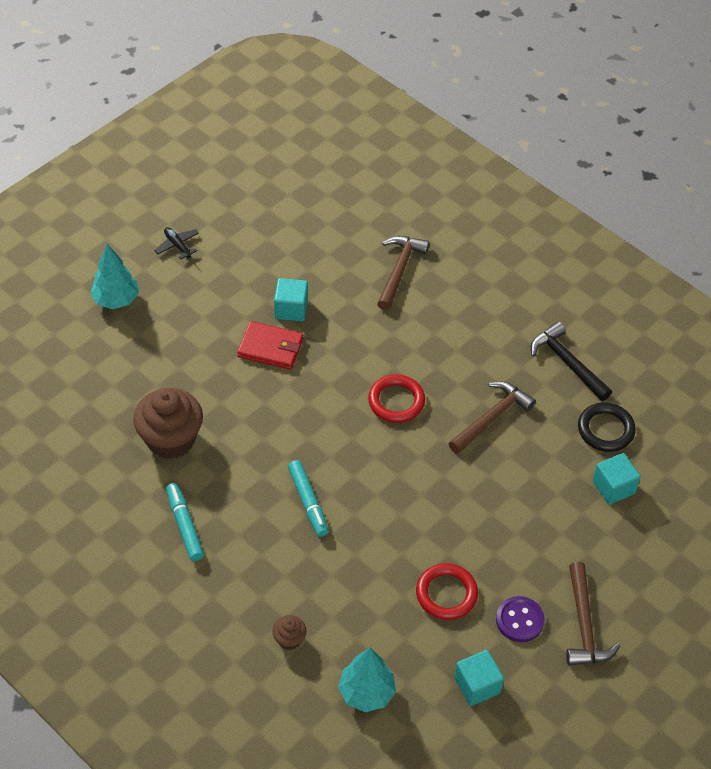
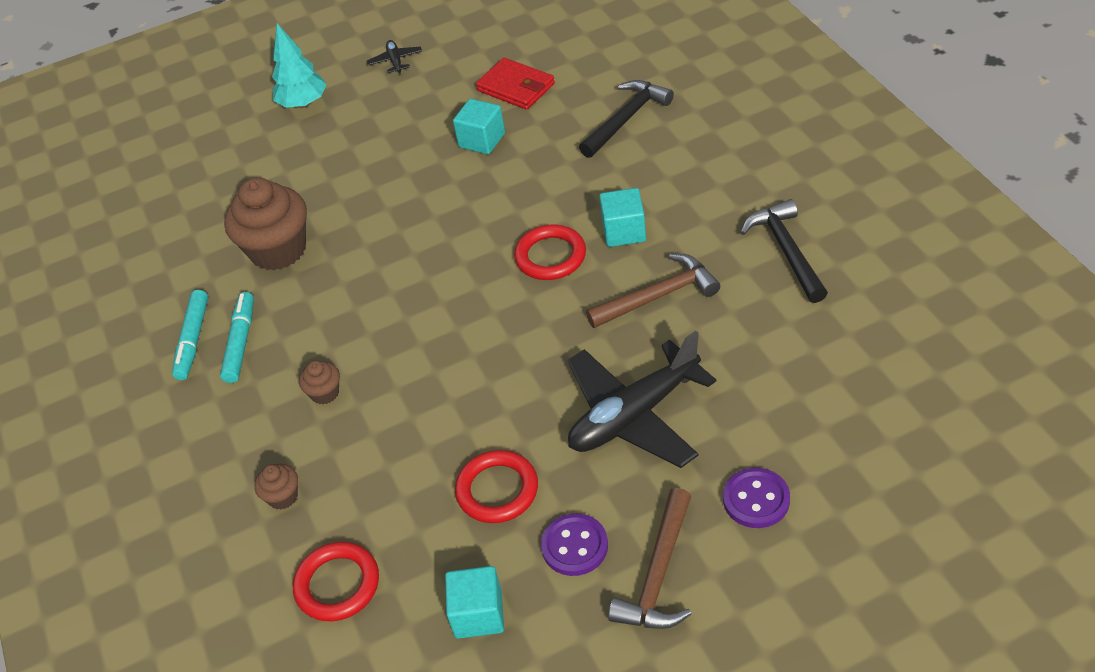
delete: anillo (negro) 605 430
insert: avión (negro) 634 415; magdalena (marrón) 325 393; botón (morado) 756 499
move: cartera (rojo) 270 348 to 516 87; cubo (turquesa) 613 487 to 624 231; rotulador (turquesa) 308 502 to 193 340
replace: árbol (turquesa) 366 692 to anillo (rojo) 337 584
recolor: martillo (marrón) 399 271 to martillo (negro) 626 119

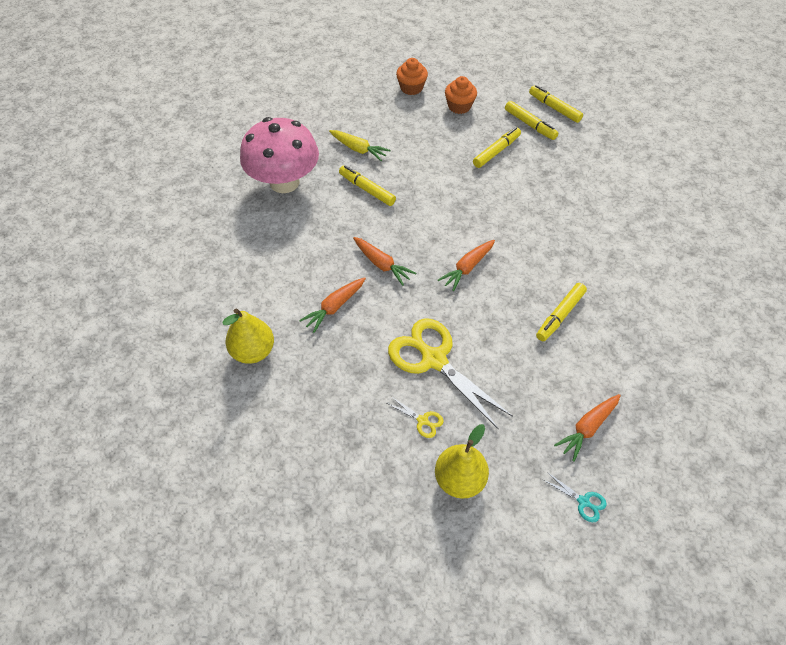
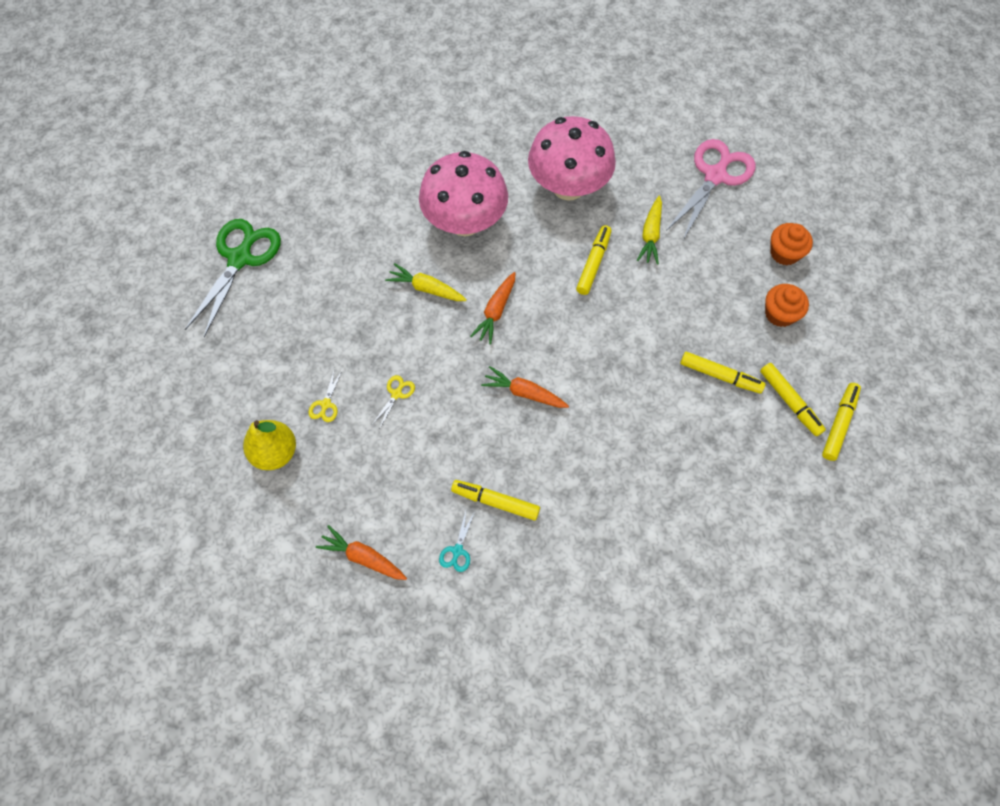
delete: pera (amarillo) 253 351
insert: tijeras (rosa) 715 176; seta (rosa) 465 222; tijeras (verde) 240 258
move: tijeras (turquesa) 583 502 to 457 551
recolor: zanahoria (naranja) 334 307 to zanahoria (amarillo) 426 289
rotate: rotulador (amarillo) 530 125 = 790 402 60 degrees counterclockwise
resize: tijeras (amarillo) 433 359 = 396 394 x0.41

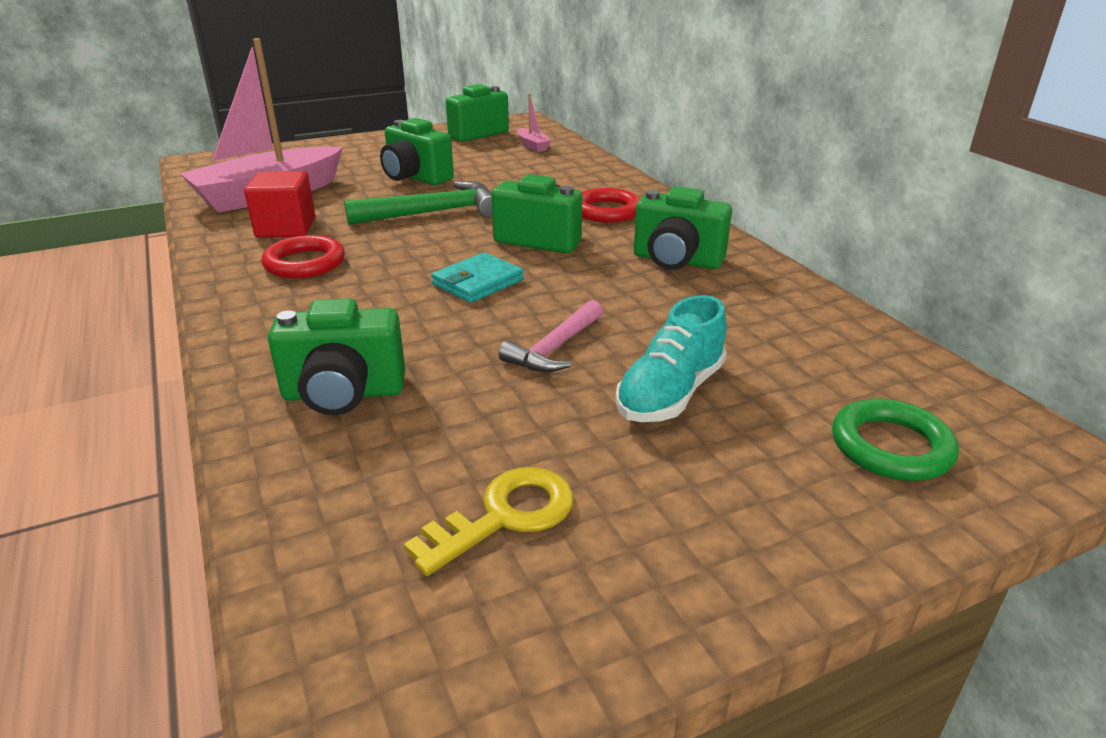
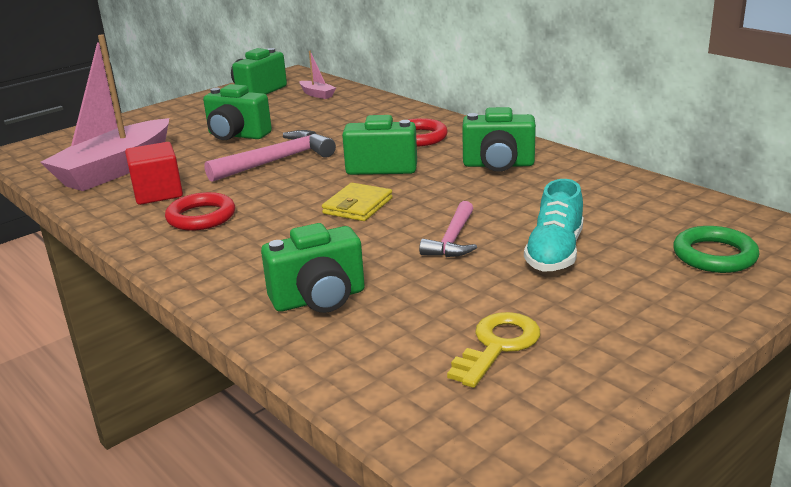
recolor: martillo (verde) 434 213 to martillo (rosa) 277 161; cartera (turquesa) 478 282 to cartera (amarillo) 357 206

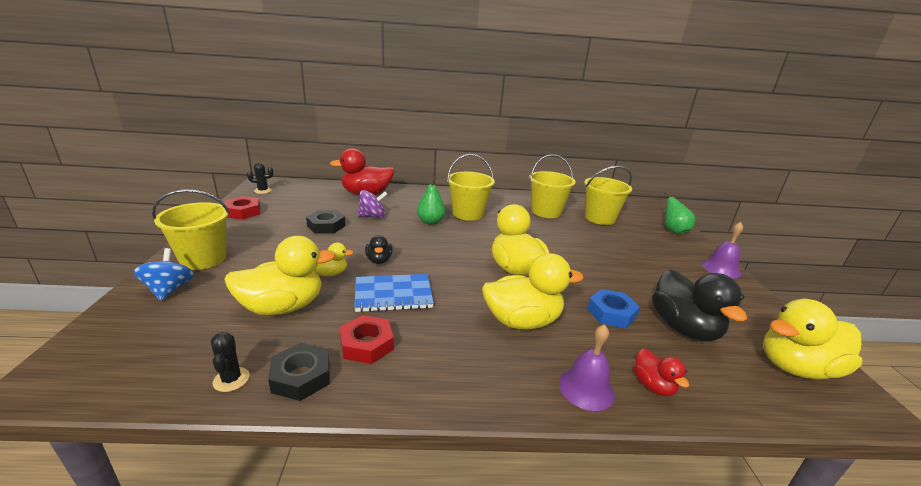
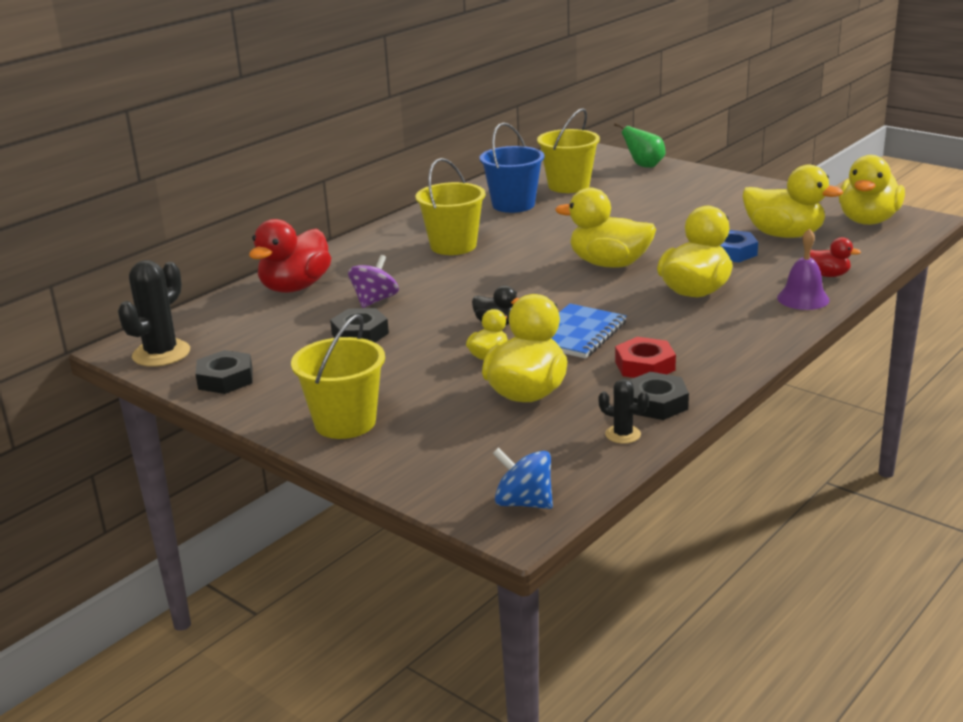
delete: pera (verde) 430 222; campana (morado) 721 269
move: peonza (azul) 169 290 to 523 502
recolor: balde (amarillo) 546 212 to balde (azul) 513 205; tuerca (rojo) 243 212 to tuerca (negro) 225 379; pato (negro) 683 328 to pato (amarillo) 784 235
resize: cactus (negro) 263 191 = 161 354 x1.88

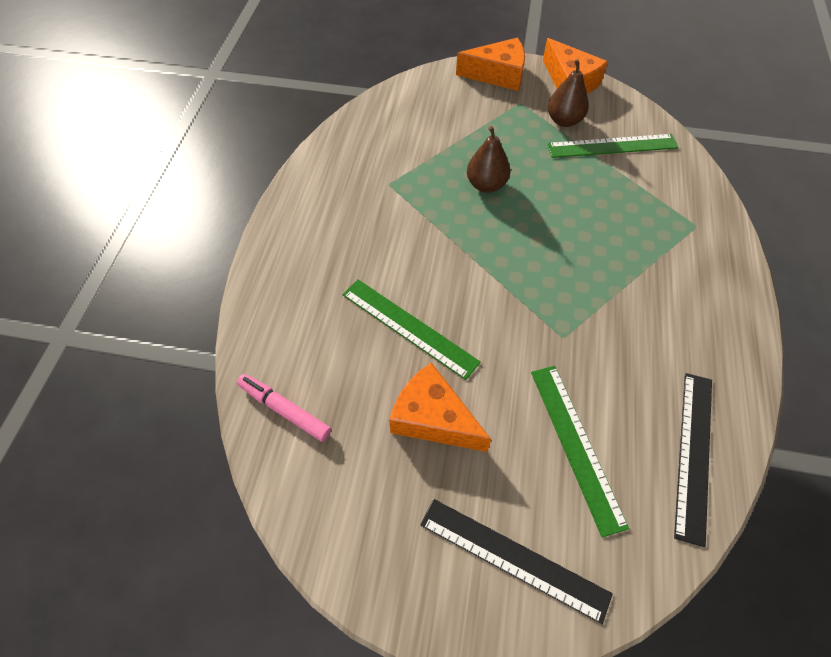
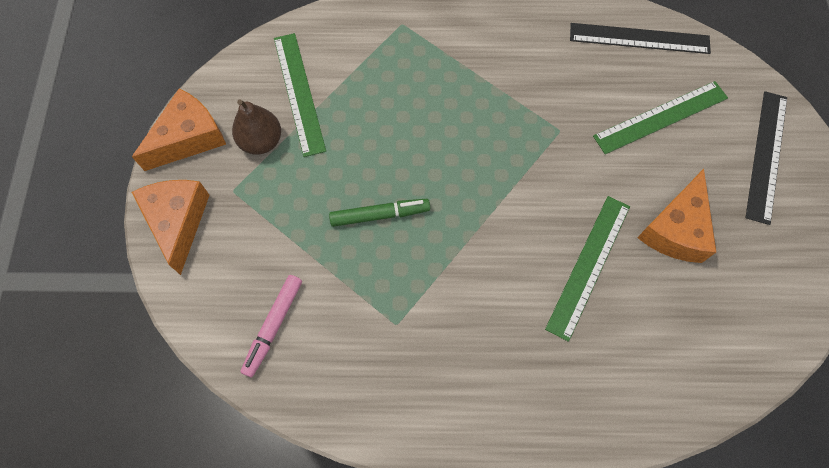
move: rotulador (rosa) 284 410 to 273 326
replace: pera (marrón) 486 185 to rotulador (verde) 379 215

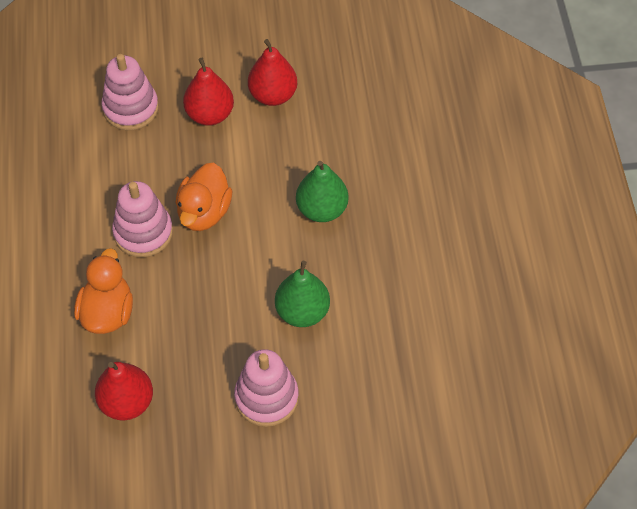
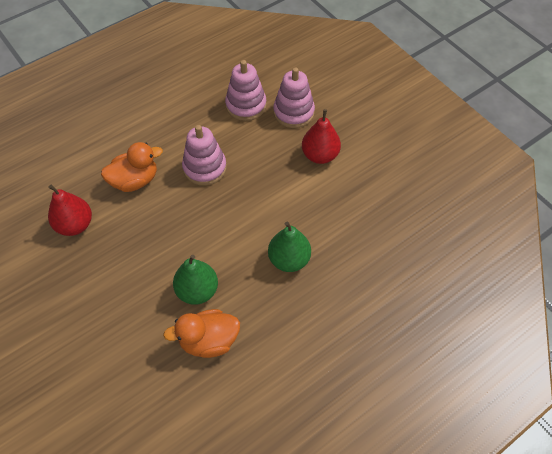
delete: pera (rojo) 273 95
move: pato (naranja) 204 212 to 209 341; juguete apilable (rosa) 266 397 to 246 105

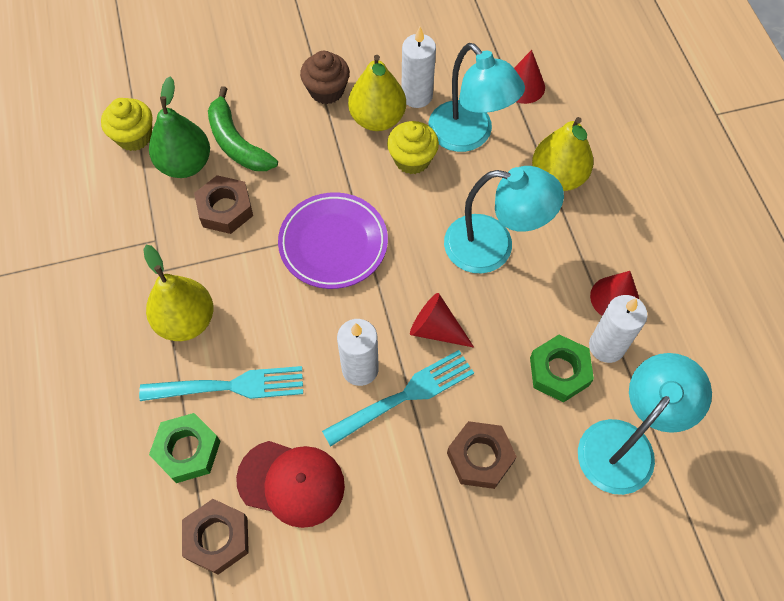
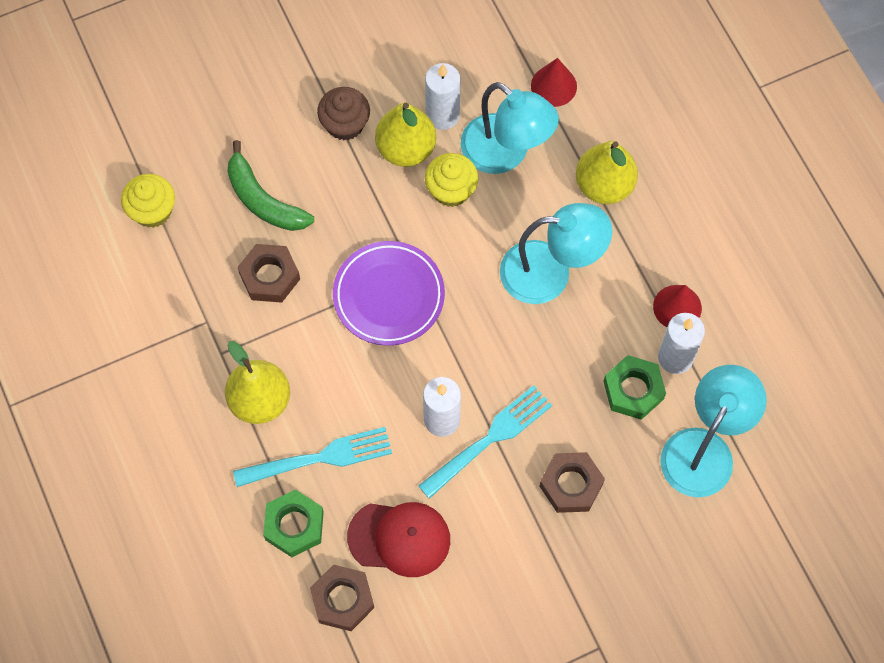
delete: pera (verde) 185 164; cono (rojo) 436 329

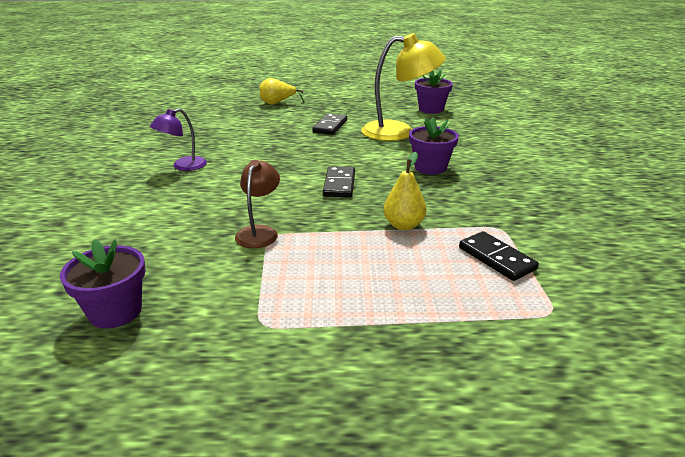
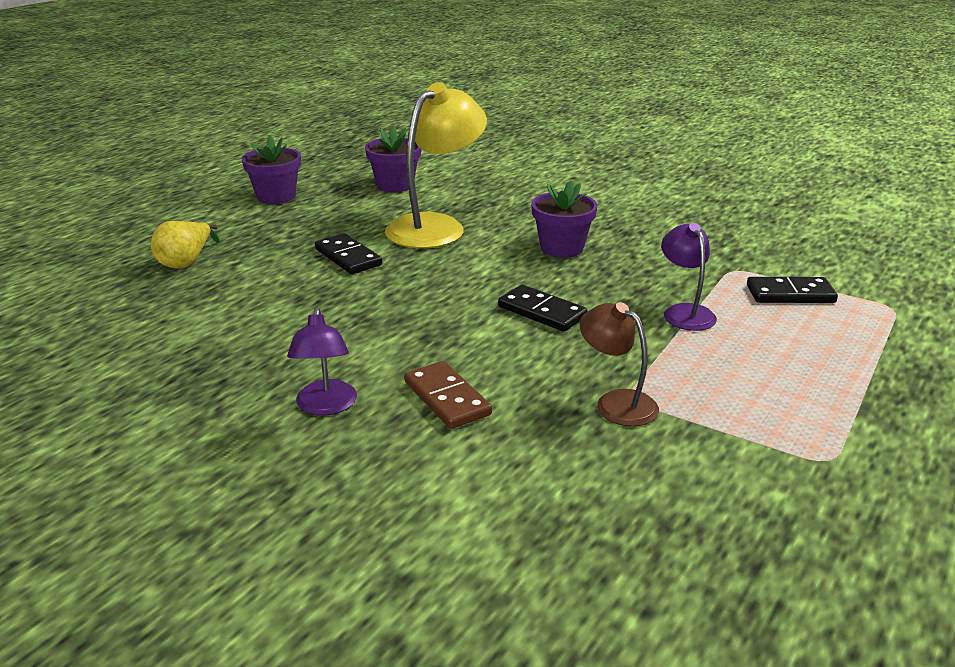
insert: ficha de dominó (marrón) 447 398
move: maceta (morado) 115 311 to 276 197
replace: pera (amarillo) 403 225 to lámpara (morado) 684 312

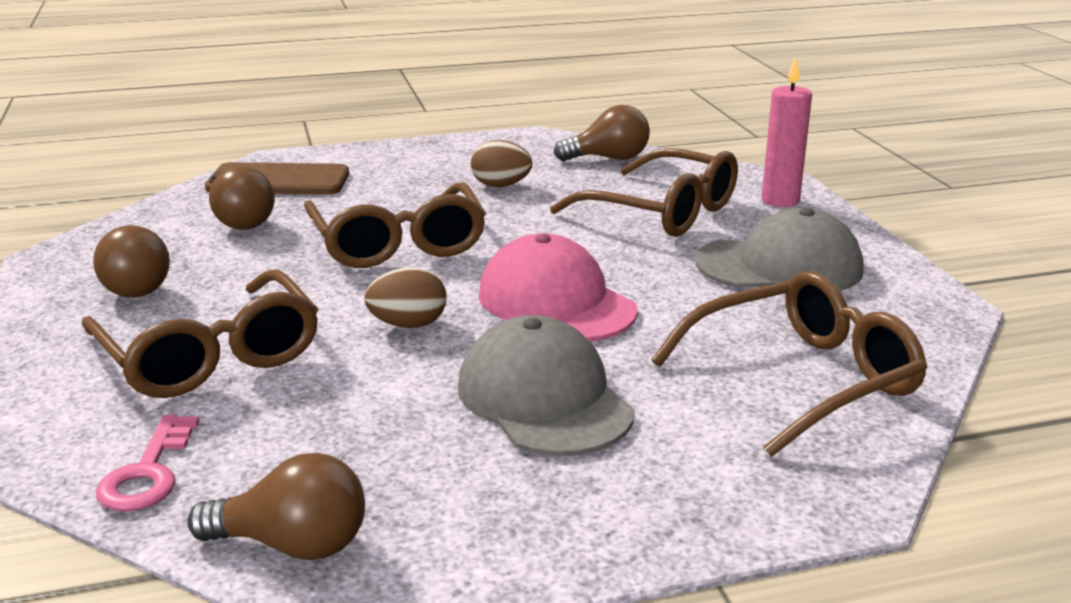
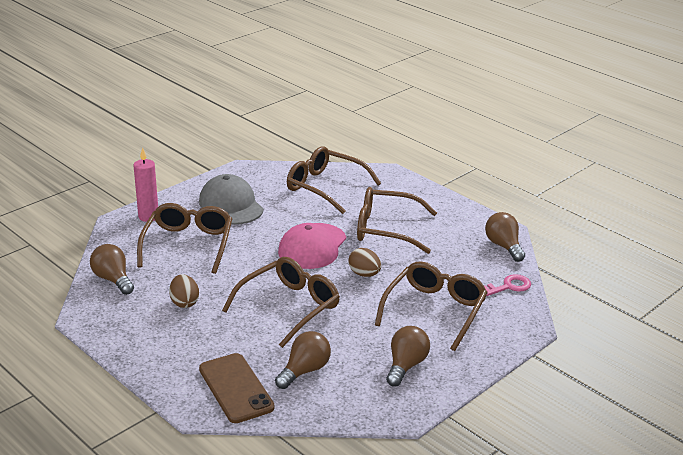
replace: gorra (gris) 544 399 to gafas (marrón) 386 229

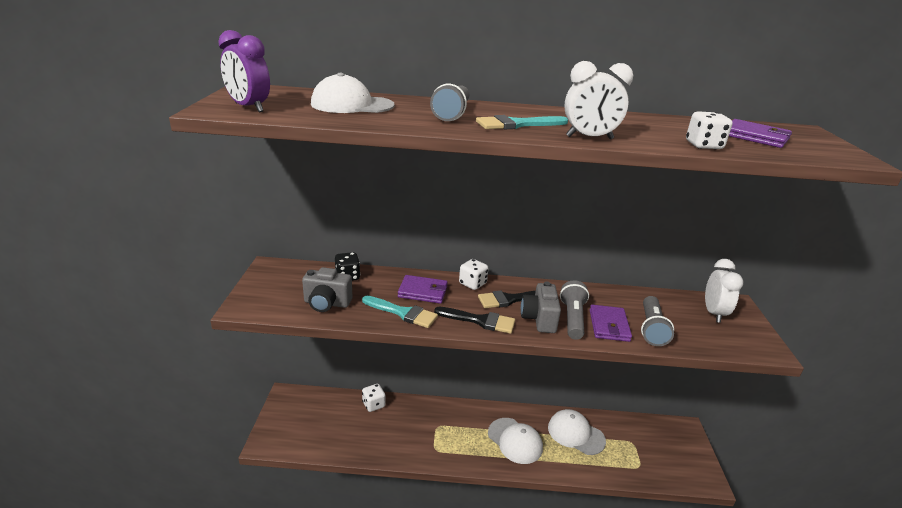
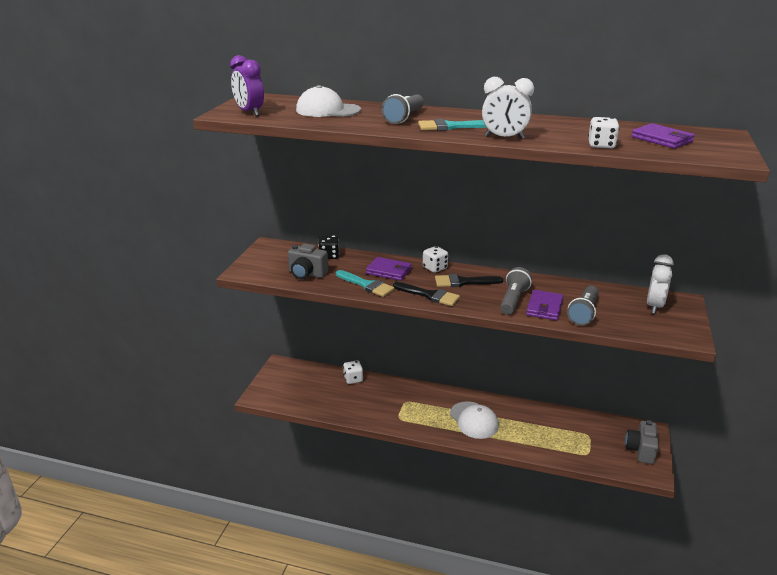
delete: gorra (blanco) 575 434
move: cámara (gris) 539 319 to 640 450

